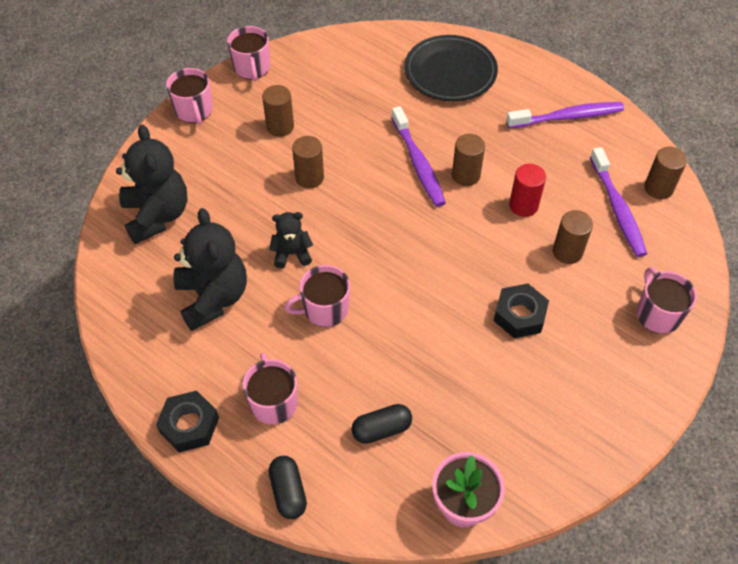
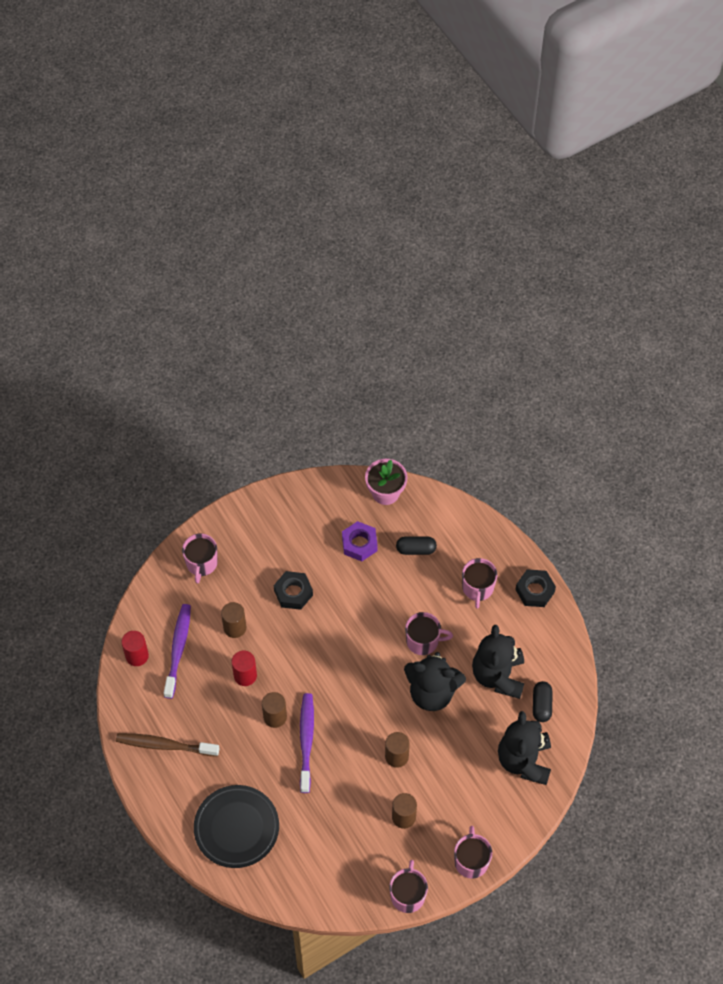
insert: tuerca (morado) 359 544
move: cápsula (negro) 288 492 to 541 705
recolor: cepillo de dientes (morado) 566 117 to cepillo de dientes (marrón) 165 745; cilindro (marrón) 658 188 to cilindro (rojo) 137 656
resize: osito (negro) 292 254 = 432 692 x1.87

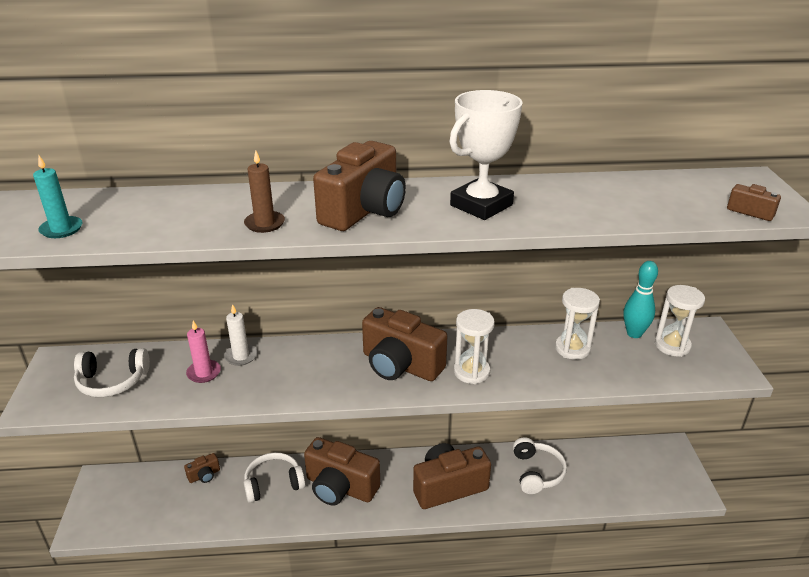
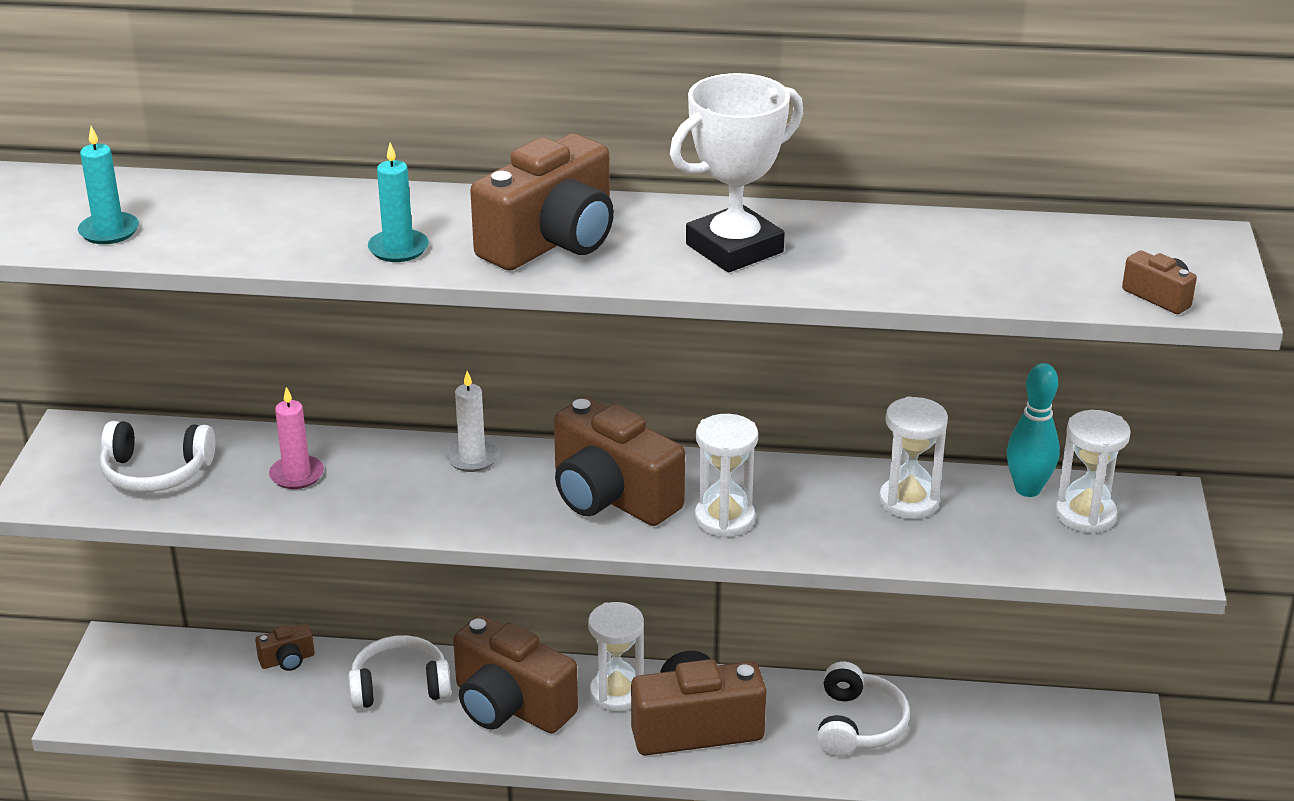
insert: reloj de arena (blanco) 616 693
move: vela (blanco) 241 356 to 472 458
recolor: vela (marrón) 264 224 to vela (turquesa) 398 249

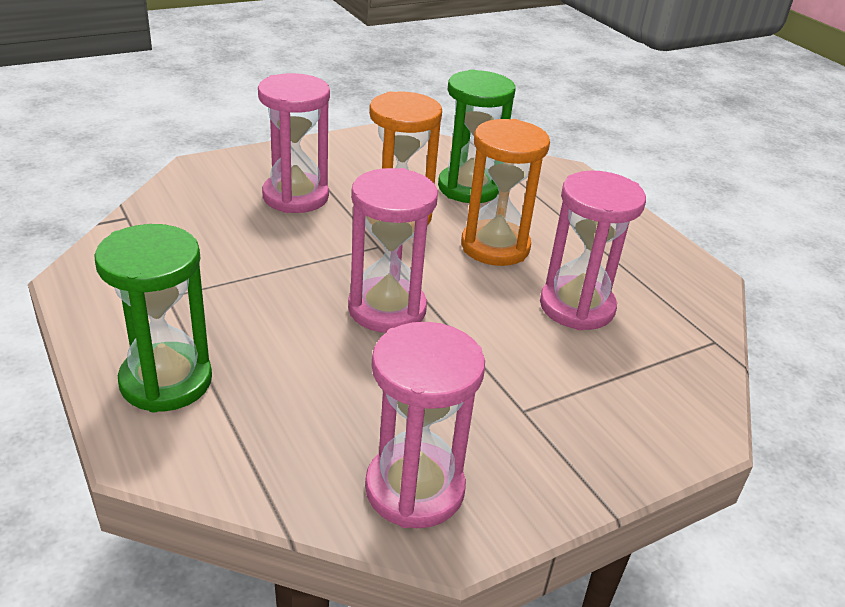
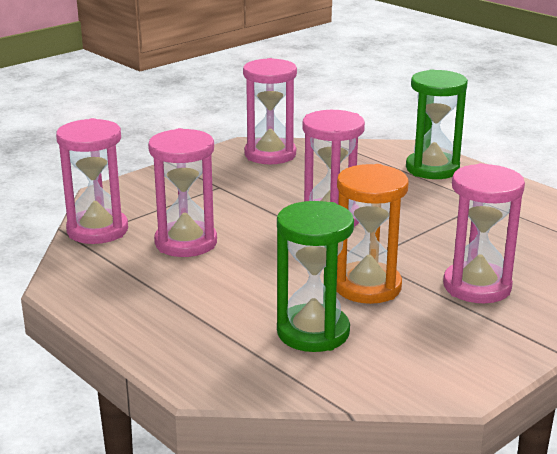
delete: reloj de arena (naranja) 495 247
insert: reloj de arena (rosa) 97 230

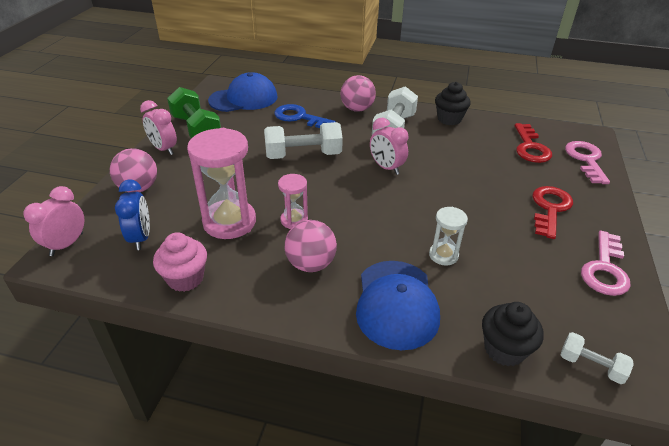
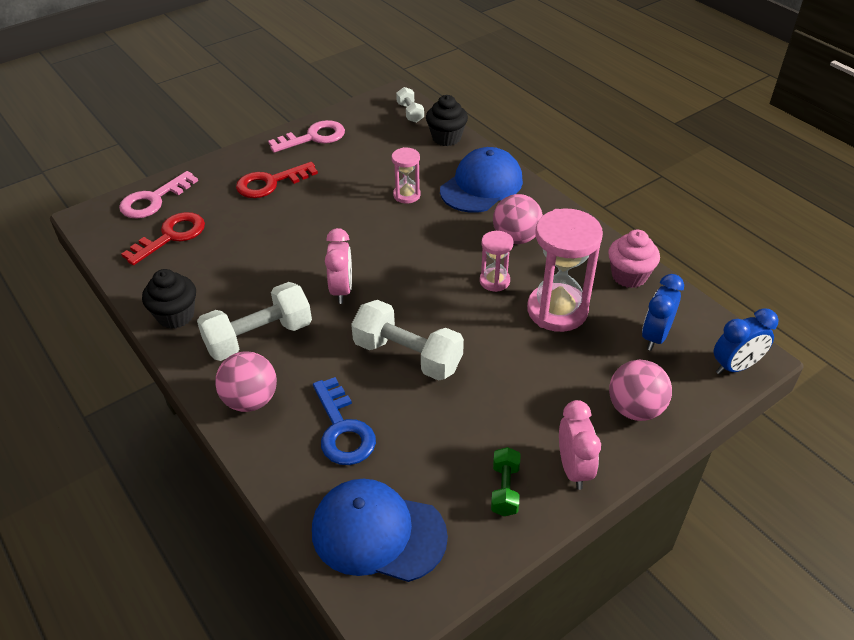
recolor: despertador (rosa) 66 244 to despertador (azul) 735 367; reloj de arena (blanco) 443 255 to reloj de arena (rosa) 406 195
resize: mancuerna (verde) 196 129 = 505 489 x0.53

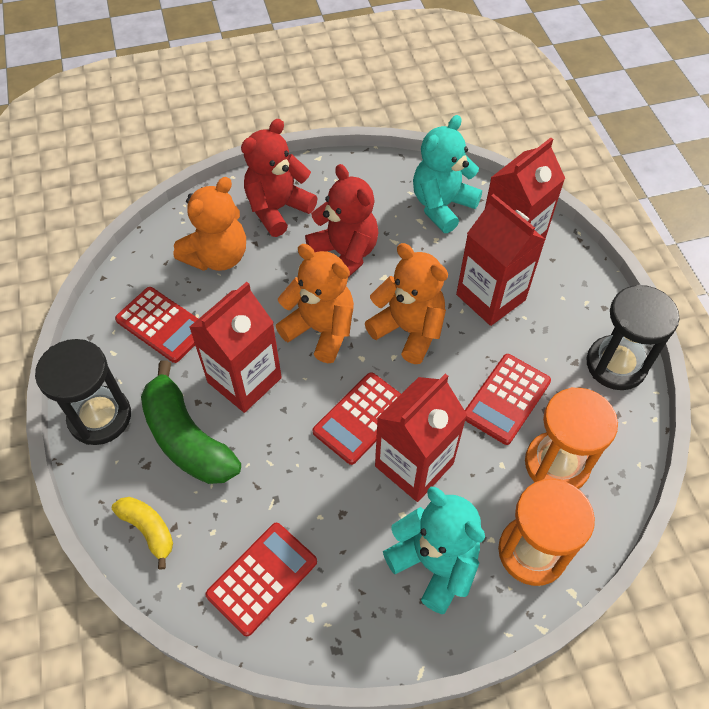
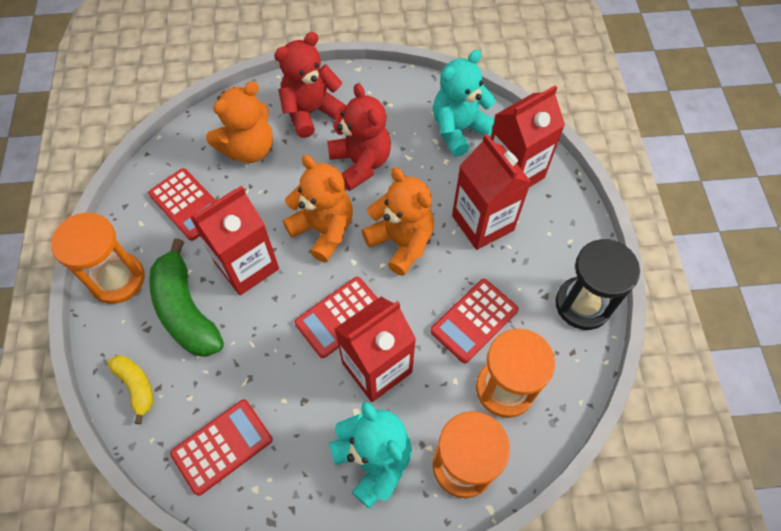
recolor: reloj de arena (negro) 100 417 to reloj de arena (naranja) 117 279

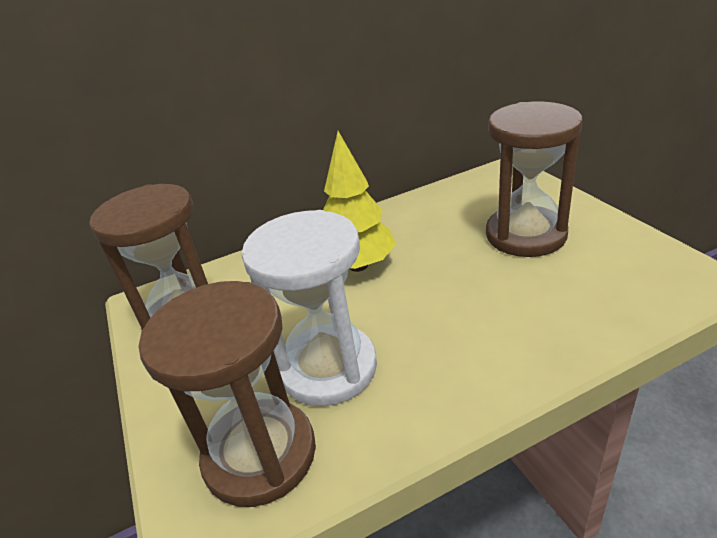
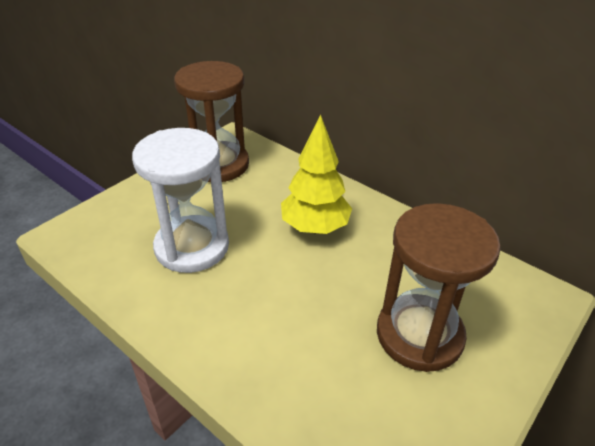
delete: reloj de arena (marrón) 260 454

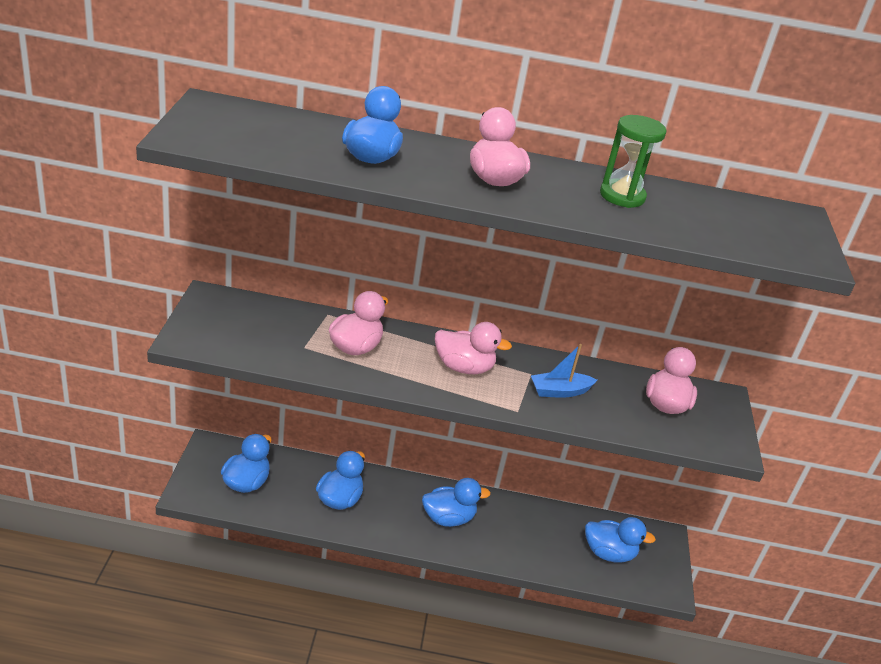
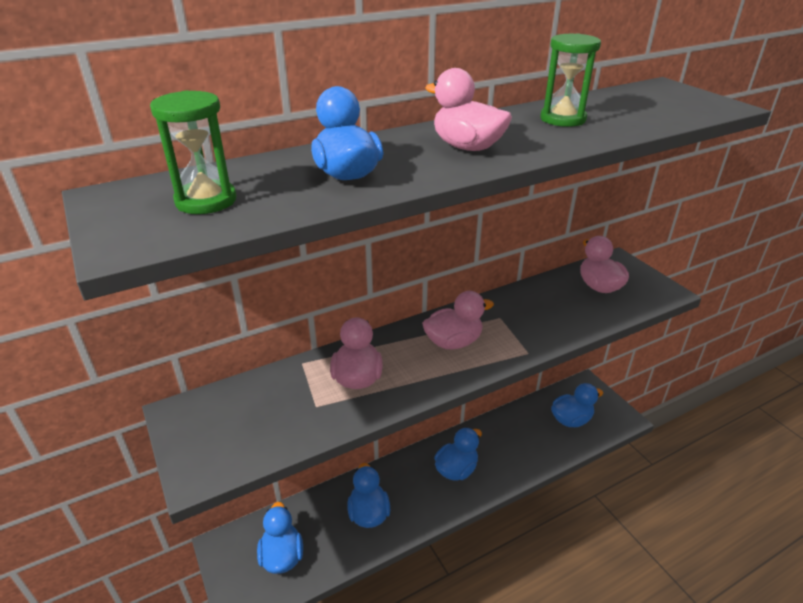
delete: barco (azul) 559 391
insert: reloj de arena (verde) 206 201

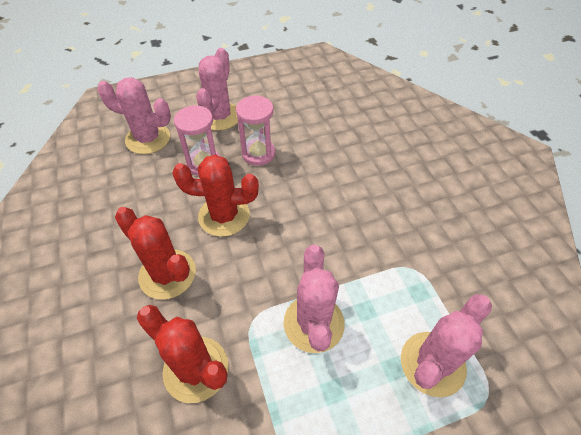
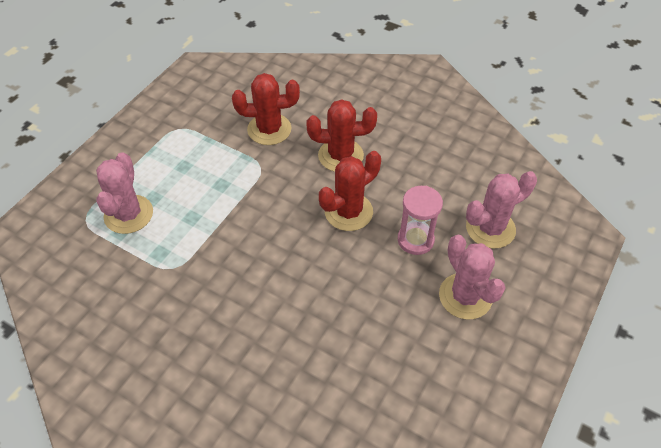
delete: reloj de arena (rosa) 258 153; cactus (rosa) 313 323

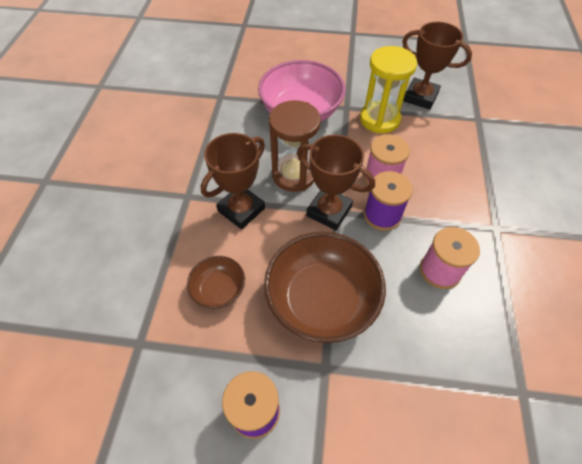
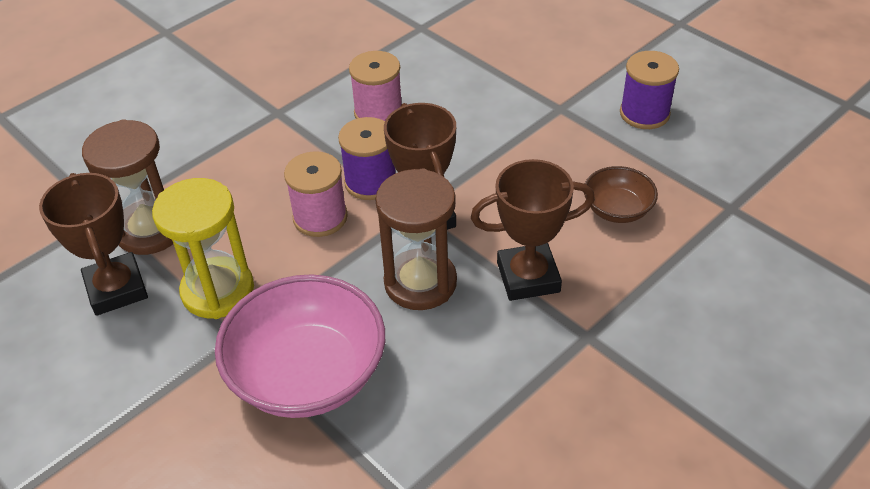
delete: cuenco (marrón) 322 300
insert: reloj de arena (marrón) 150 230

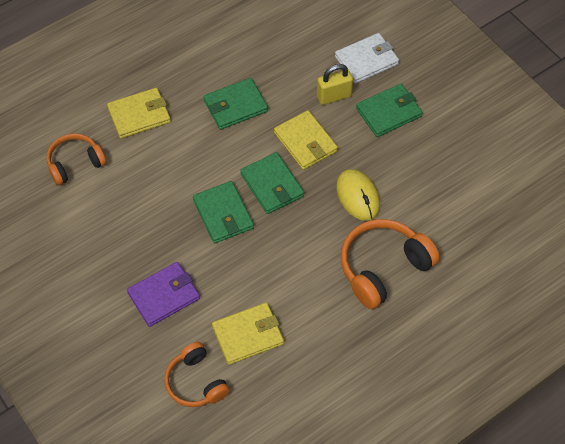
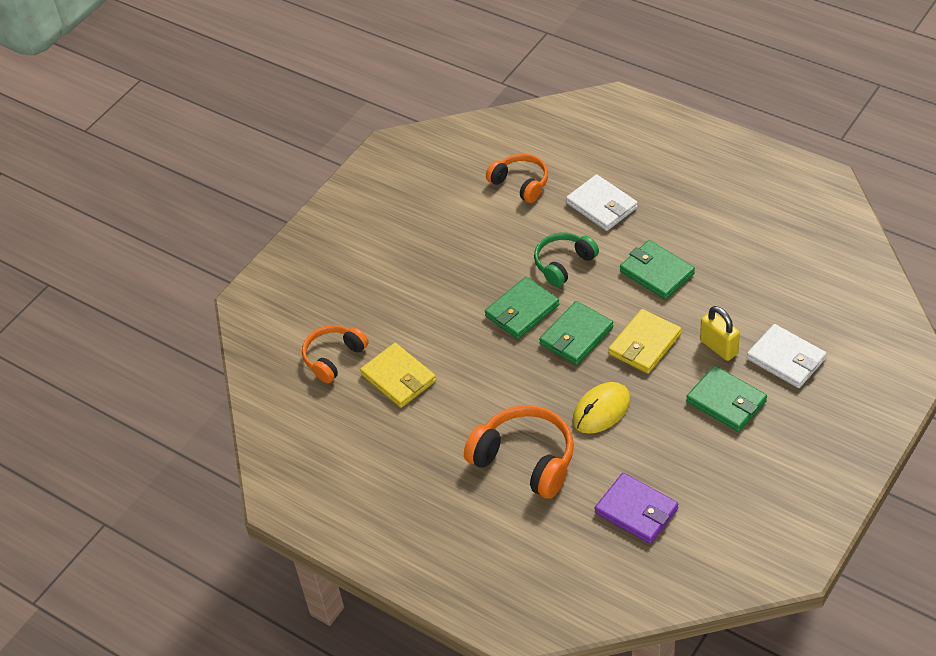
insert: auriculares (verde) 563 264
move: cartera (morado) 164 296 to 636 511
recolor: cartera (amarillo) 139 115 to cartera (blanco) 601 206

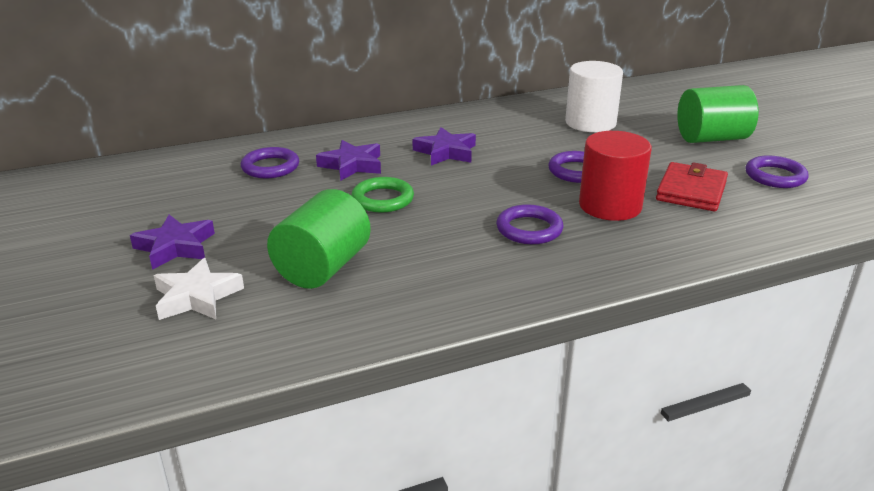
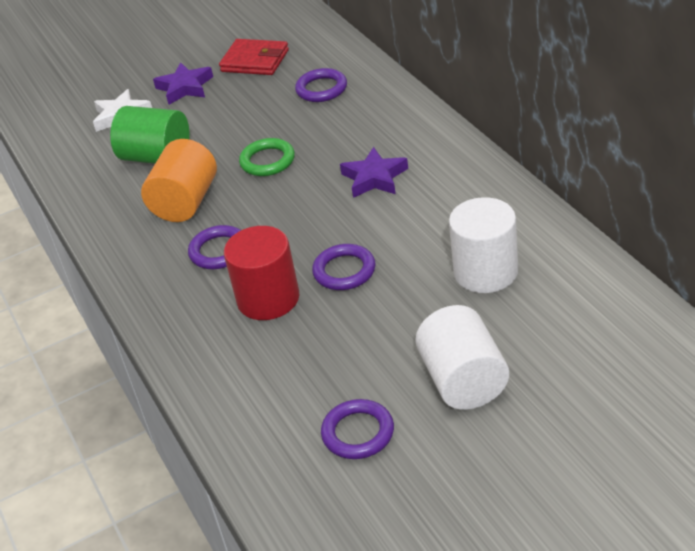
delete: estrella (morado) 352 165
insert: cilindro (naranja) 185 202
move: cartera (rojo) 691 191 to 255 61
recolor: cilindro (verde) 712 138 to cilindro (blanco) 463 381

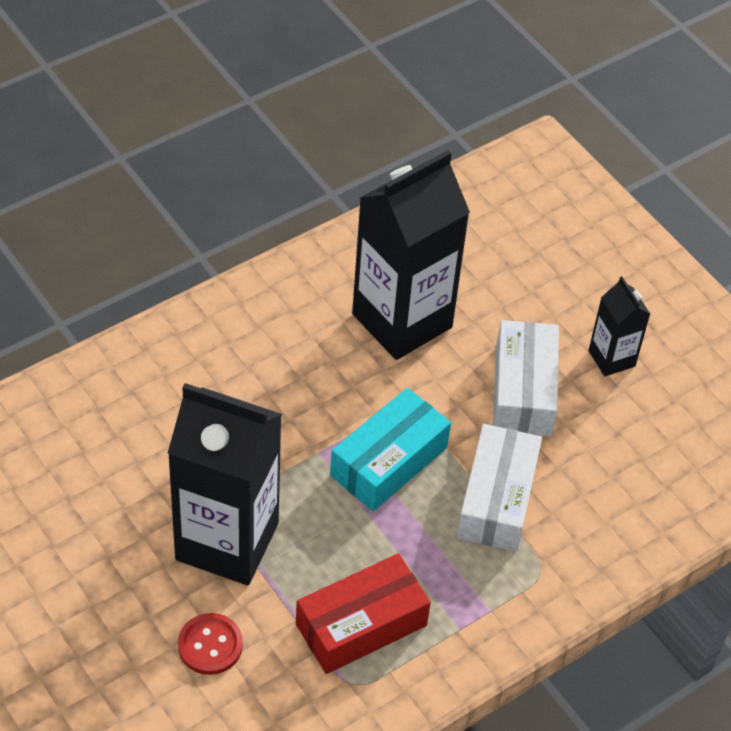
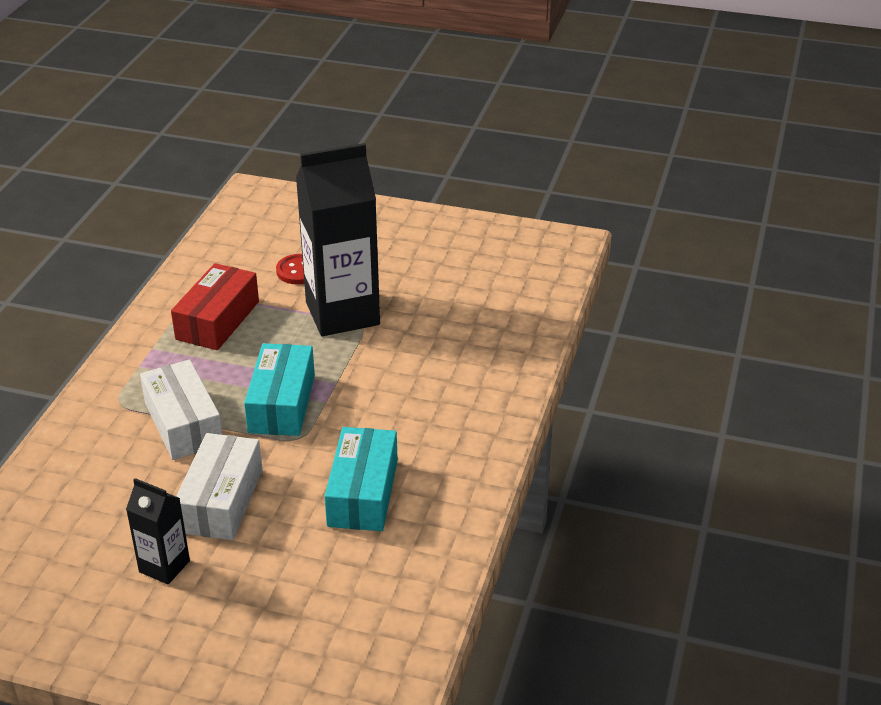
replace: cartón de leche (negro) 402 320 to caja (turquesa) 363 493
rotate: caja (blanco) 523 390 = 221 500 45 degrees clockwise

